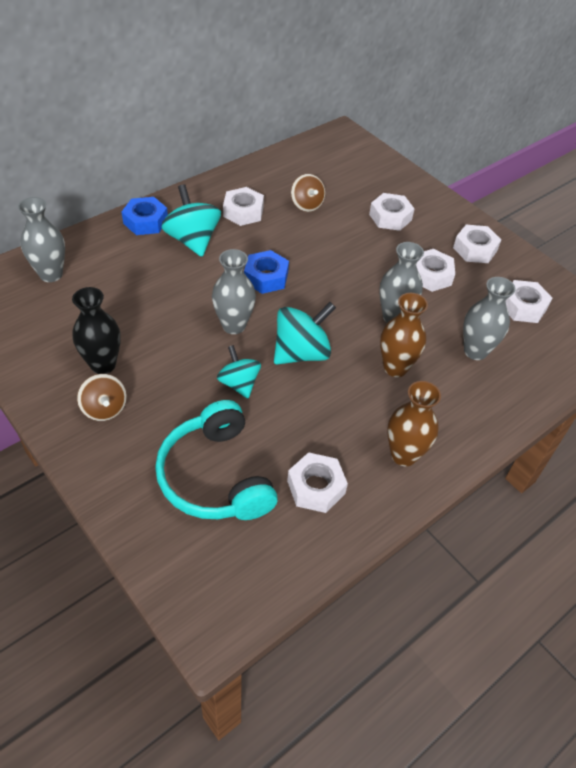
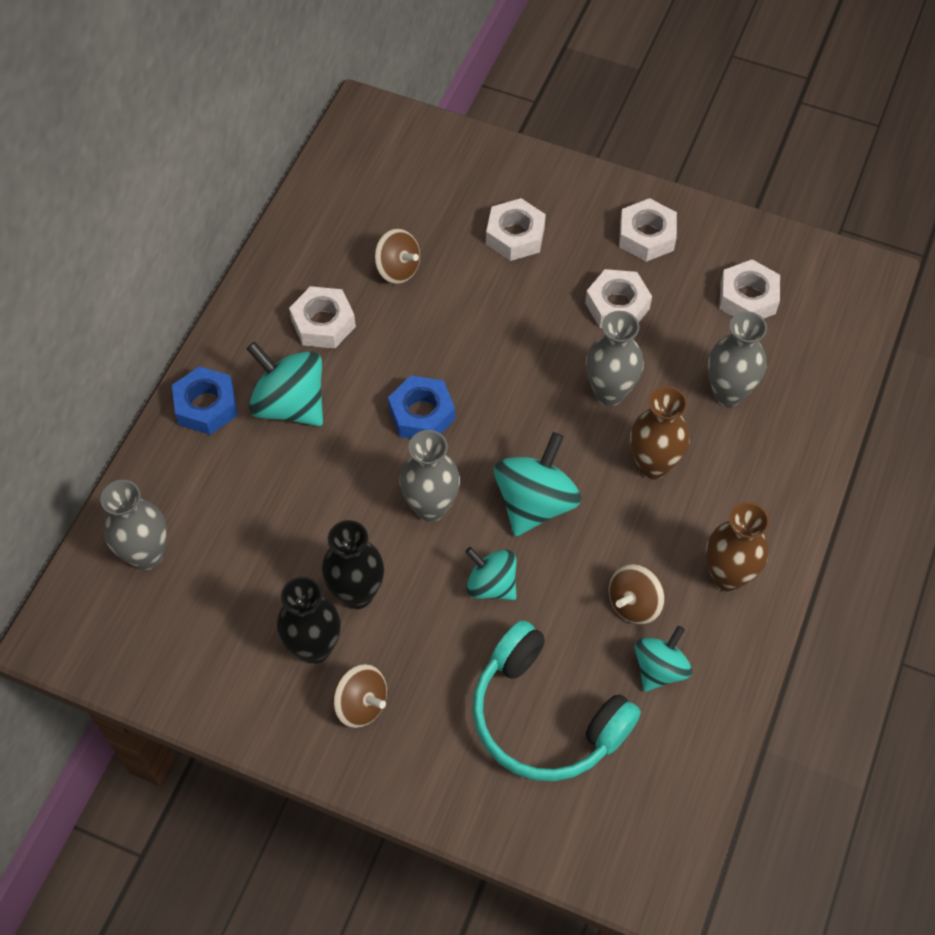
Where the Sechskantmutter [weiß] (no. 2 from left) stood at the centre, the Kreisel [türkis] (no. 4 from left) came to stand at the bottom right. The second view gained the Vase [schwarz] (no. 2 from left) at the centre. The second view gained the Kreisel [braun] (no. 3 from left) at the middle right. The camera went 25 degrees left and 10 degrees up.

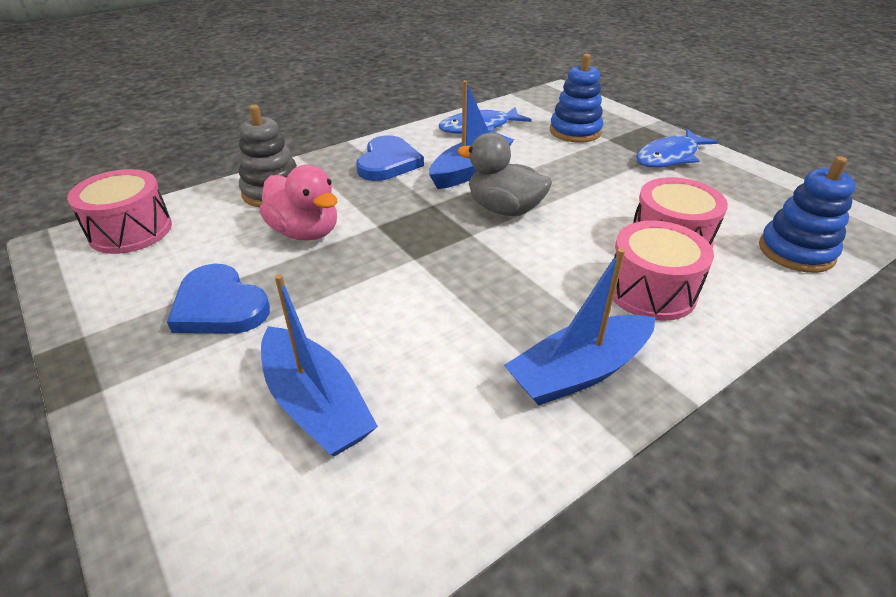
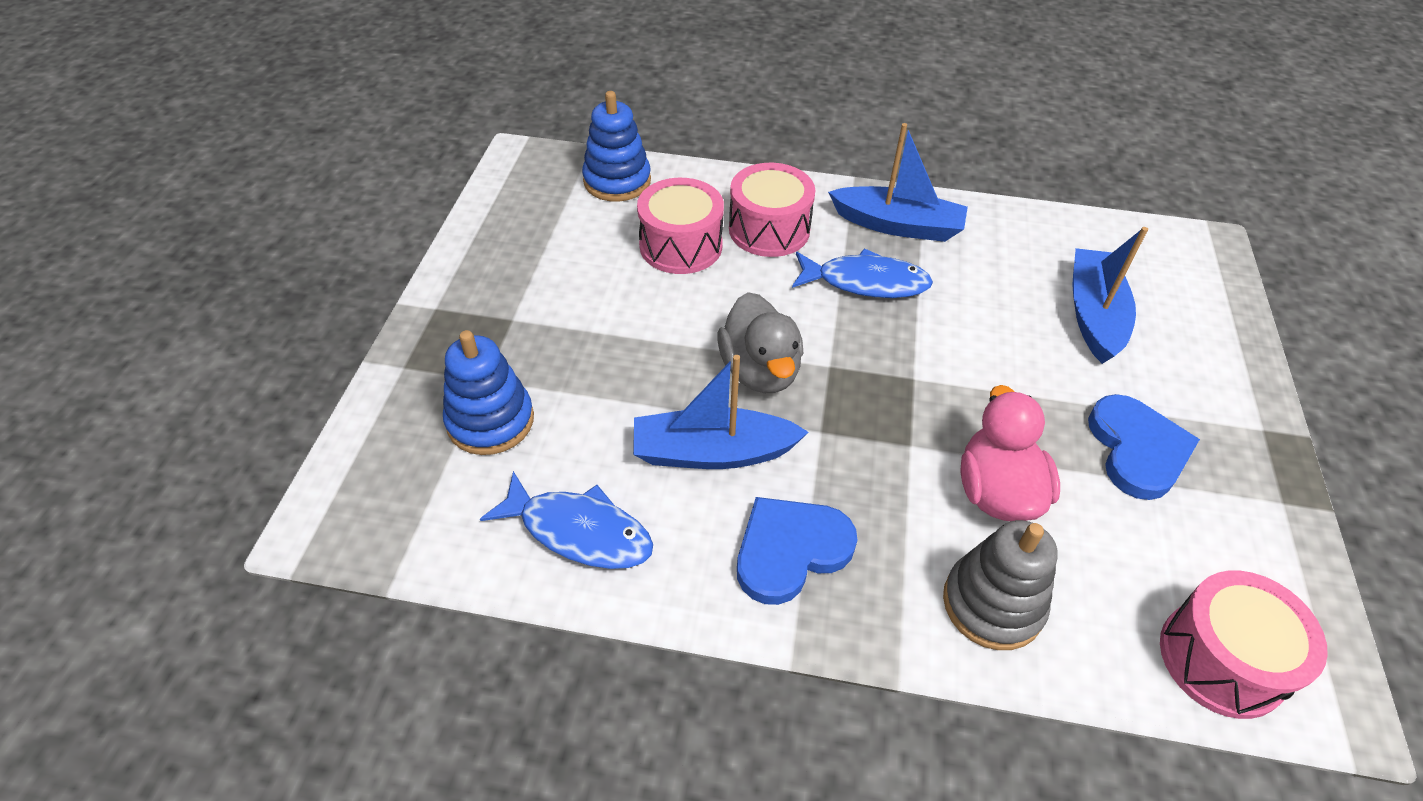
The Fisch [blau] (no. 2 from left) ended up elsewhere, having gone from the top right to the centre. The camera went 135 degrees left and 10 degrees up.

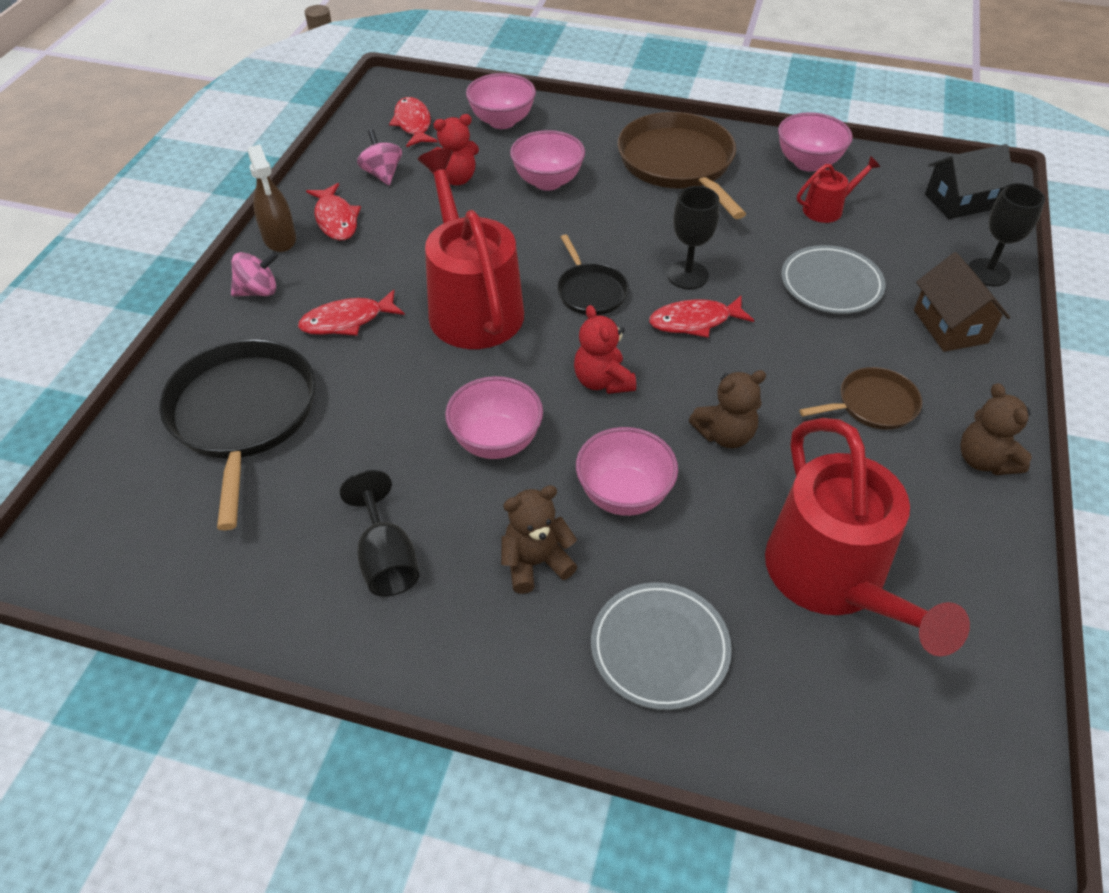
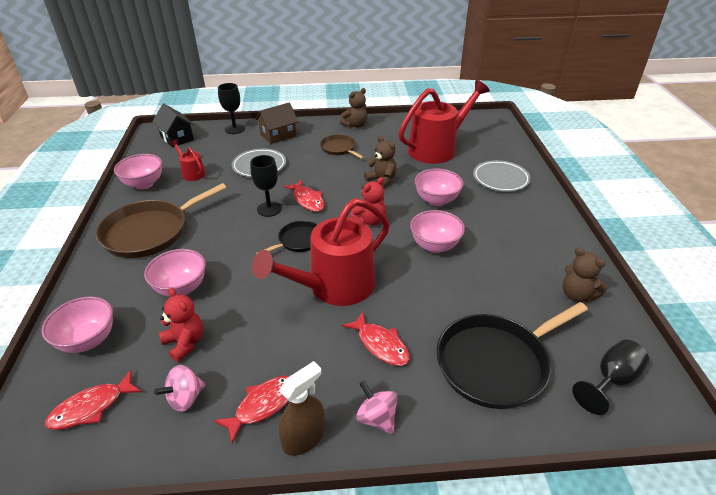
The Kelch [schwarz] (no. 1 from left in the first image) ended up elsewhere, having gone from the centre to the bottom right. The Teddybär [braun] (no. 1 from left in the first image) ended up elsewhere, having gone from the centre to the middle right. The camera went 110 degrees left and 10 degrees down.

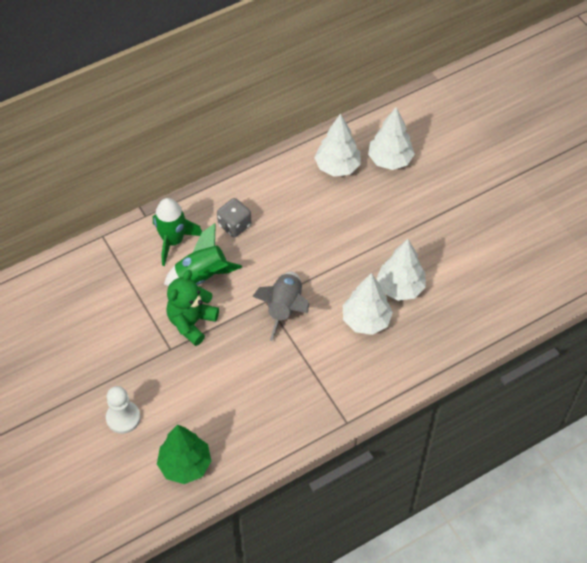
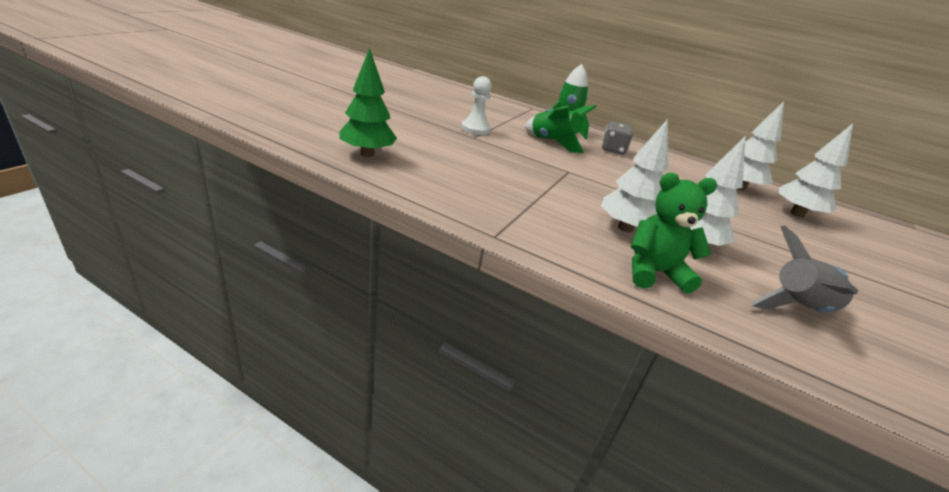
The Teddybär [grün] ended up elsewhere, having gone from the middle left to the middle right. The Rakete [grau] ended up elsewhere, having gone from the centre to the middle right. The Bauer [weiß] ended up elsewhere, having gone from the bottom left to the top centre. The camera went 55 degrees right and 25 degrees down.

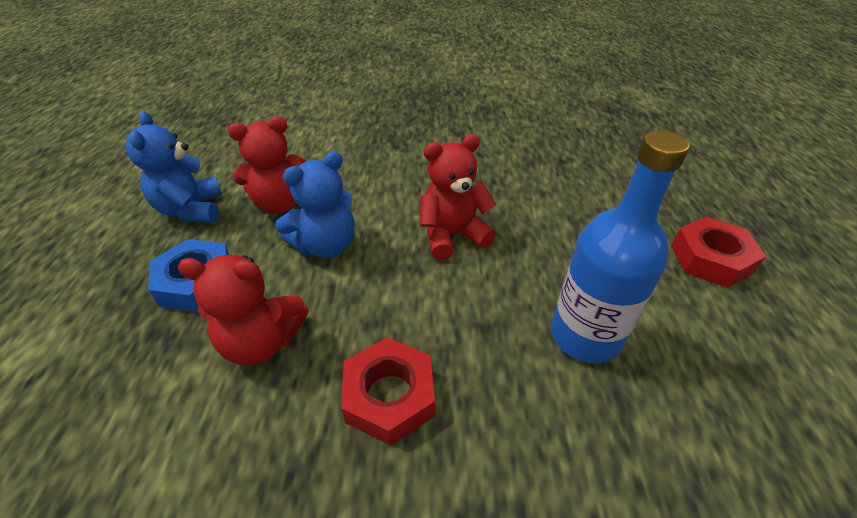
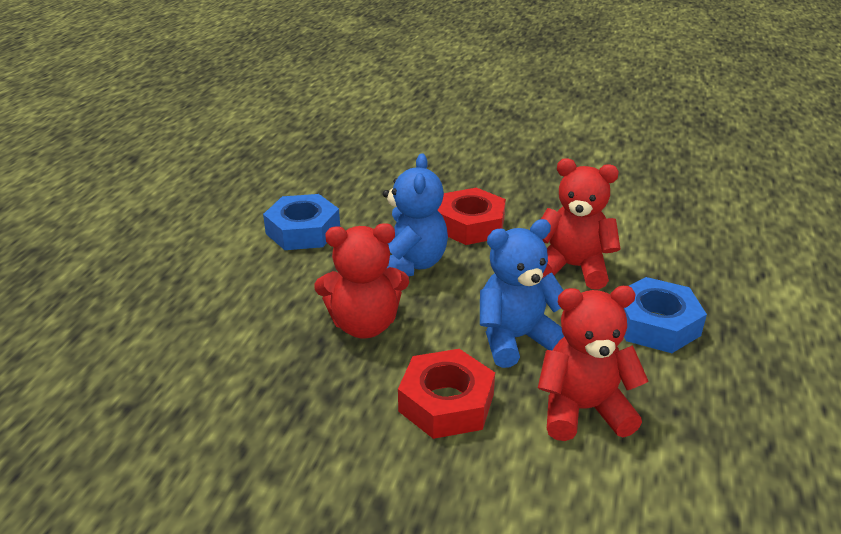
The Teddybär [blau] (no. 1 from left) ended up elsewhere, having gone from the top left to the centre. Where the Flasche [blau] stood at the middle right, the Sechskantmutter [blau] (no. 1 from left) came to stand at the centre. The Sechskantmutter [rot] (no. 2 from left in the first image) ended up elsewhere, having gone from the middle right to the bottom centre. The camera went 165 degrees left and 10 degrees down.

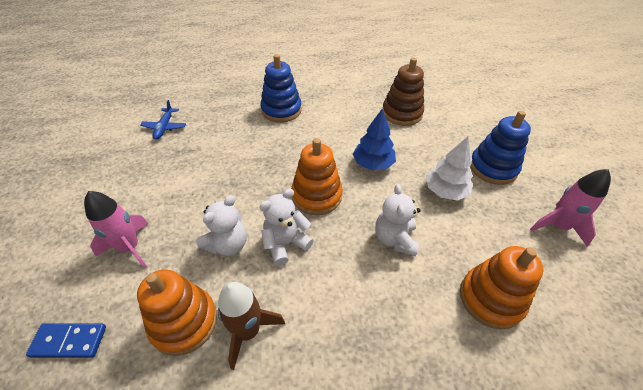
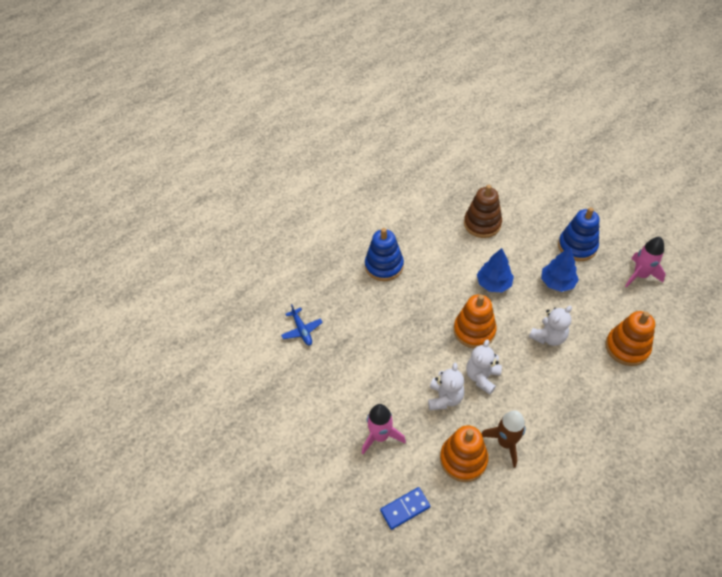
What was the Baum [weiß] at the middle right turned into the Baum [blau] (no. 2 from left) at the middle right. The Teddybär [weiß] (no. 3 from left) at the centre ended up facing another way, 105 degrees counterclockwise from before. The camera went 25 degrees left and 5 degrees up.

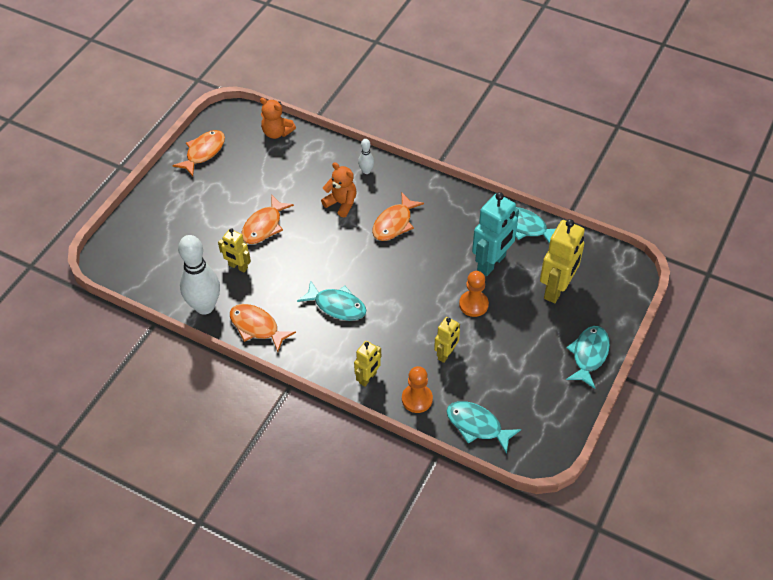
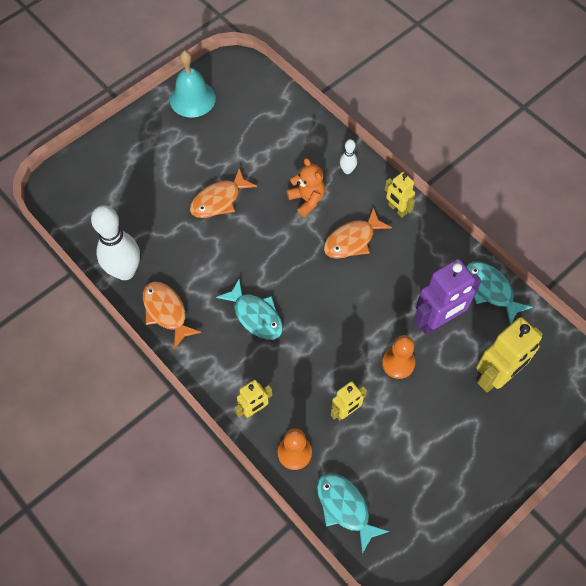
The second view lost the Teddybär [orange] (no. 1 from left) at the top centre. Where the Fisch [orange] (no. 1 from left) stood at the top left, the Glocke [türkis] came to stand at the top left. What was the Roboter [türkis] at the centre turned into the Roboter [lila] at the middle right. The Roboter [gelb] (no. 1 from left in the first image) ended up elsewhere, having gone from the middle left to the top right. The second view lost the Fisch [türkis] (no. 4 from left) at the middle right. The camera went 20 degrees right and 10 degrees up.

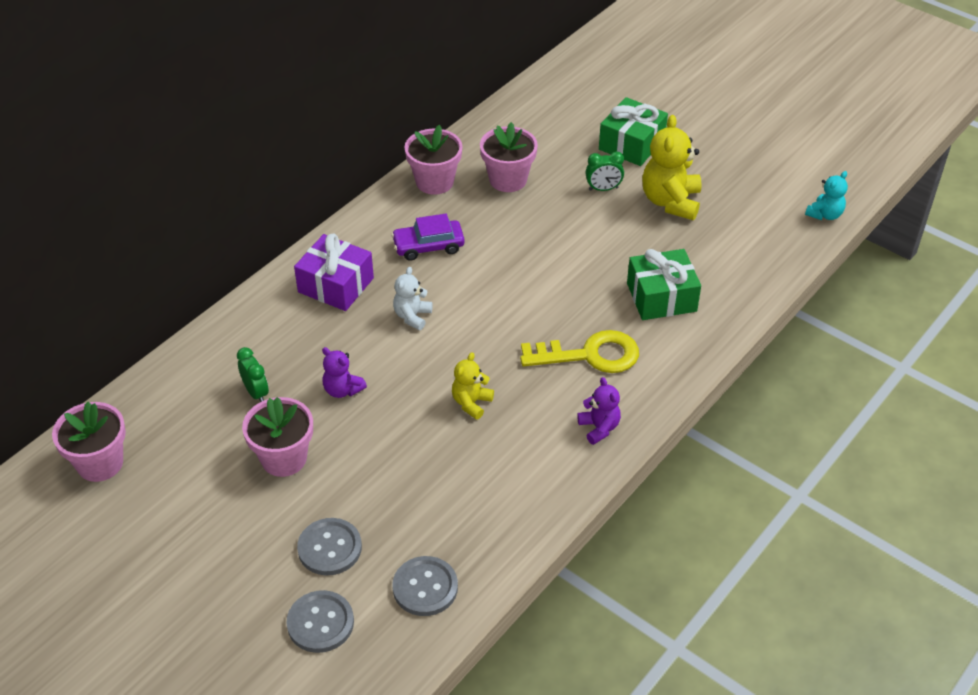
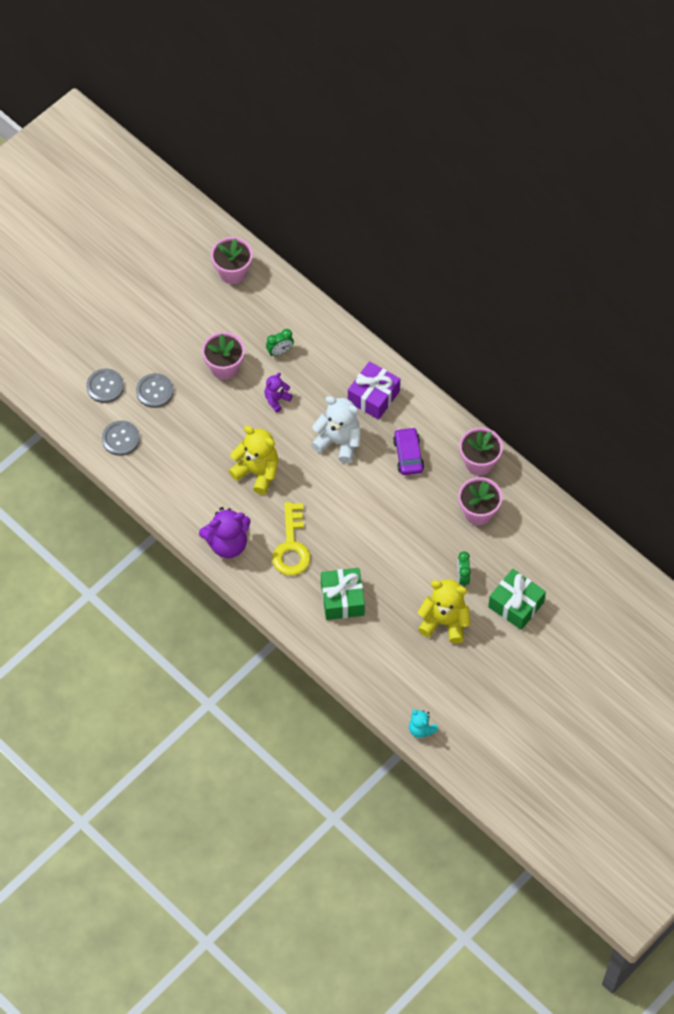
The size of the Teddybär [weiß] at the centre changed by a factor of 1.78. The size of the Teddybär [gelb] (no. 1 from left) at the centre changed by a factor of 1.78. The size of the Teddybär [lila] (no. 2 from left in the first image) at the centre changed by a factor of 1.78. The camera went 95 degrees right and 15 degrees up.

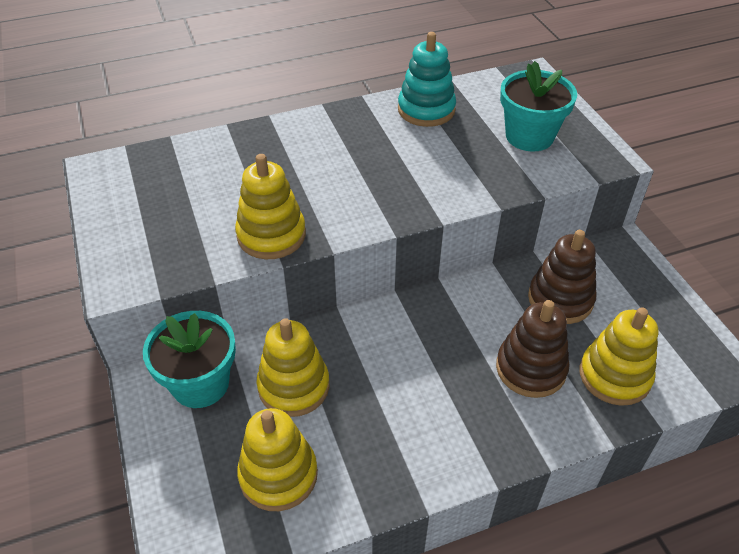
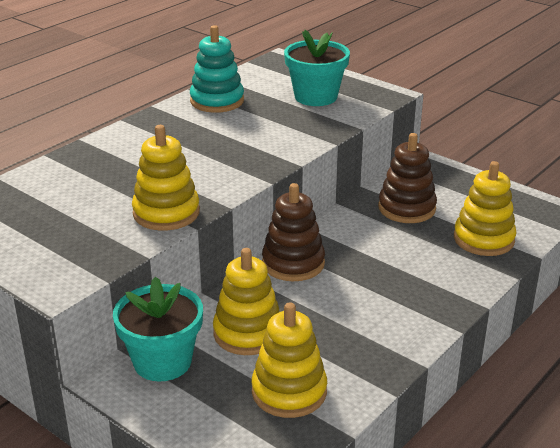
The Stapelspielzeug [braun] (no. 1 from left) ended up elsewhere, having gone from the middle right to the centre. The camera went 30 degrees left and 15 degrees down.

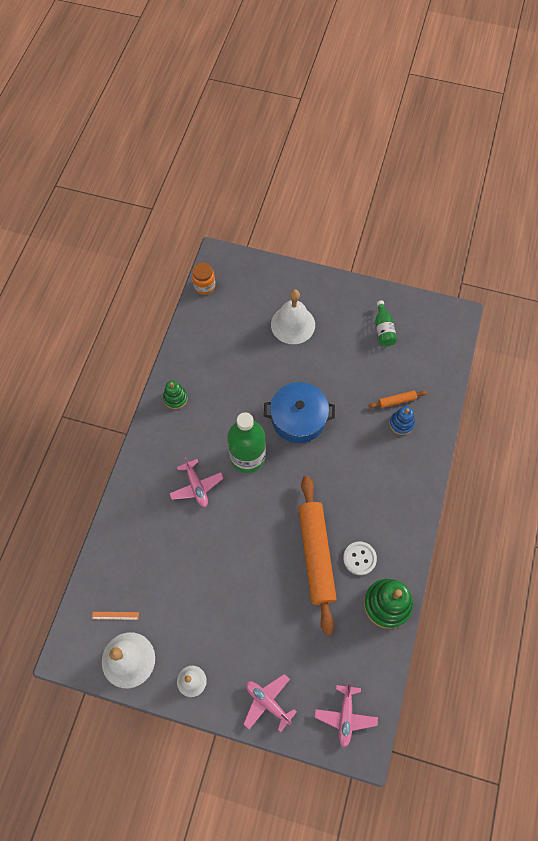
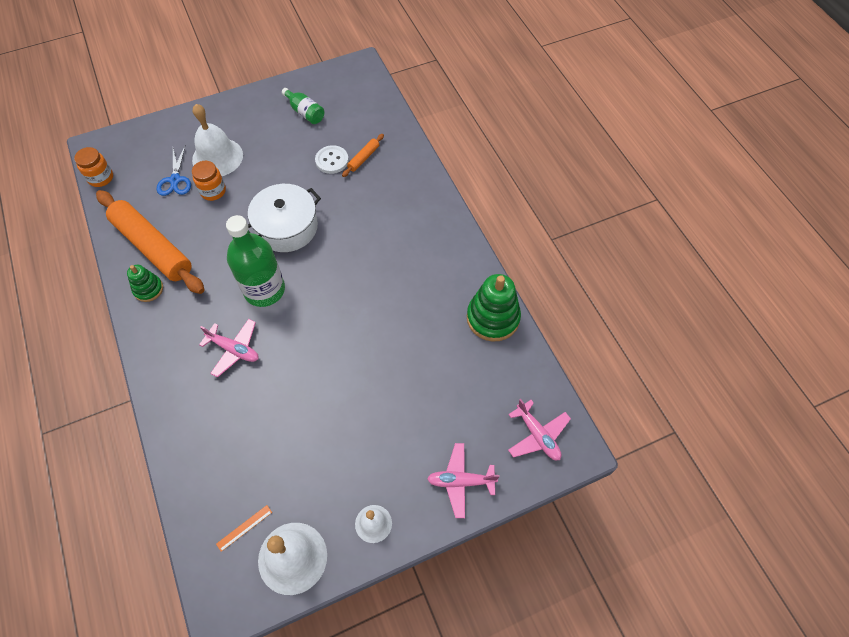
What was the Kochtopf [blau] at the centre turned into the Kochtopf [weiß] at the centre. The second view lost the Stapelspielzeug [blau] at the middle right. The Nudelholz [orange] (no. 1 from left) ended up elsewhere, having gone from the centre to the middle left. The Knopf [weiß] ended up elsewhere, having gone from the middle right to the top centre. The second view gained the Schere [blau] at the top left. The second view gained the Einmachglas [orange] (no. 2 from left) at the top left. The camera went 40 degrees left and 5 degrees down.

